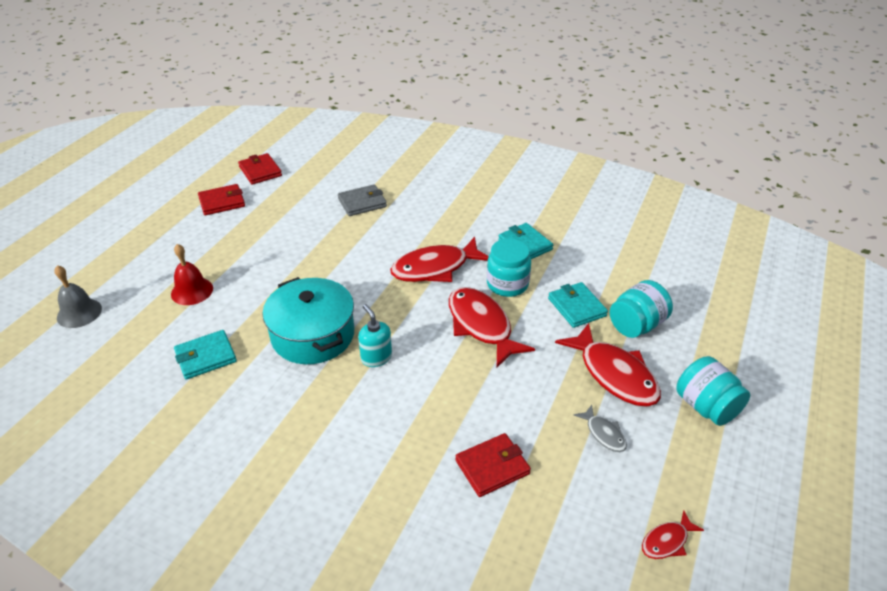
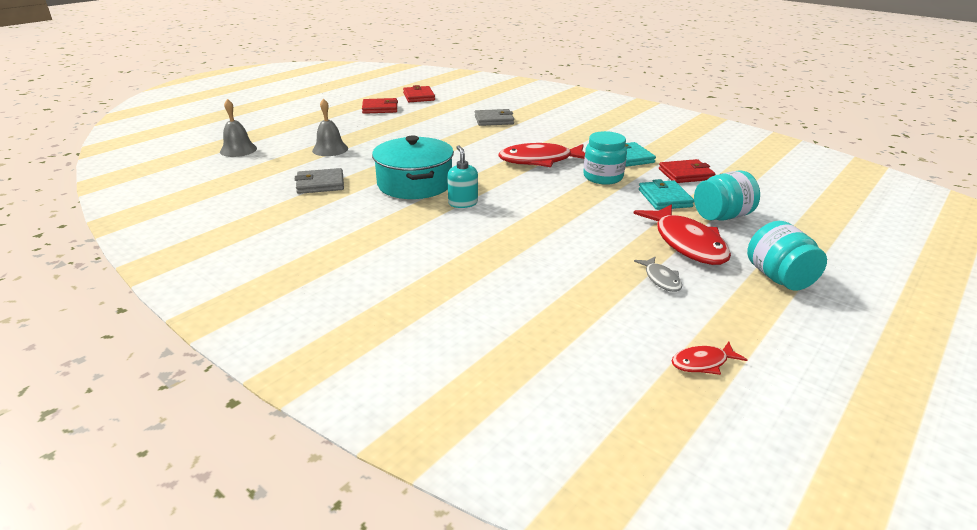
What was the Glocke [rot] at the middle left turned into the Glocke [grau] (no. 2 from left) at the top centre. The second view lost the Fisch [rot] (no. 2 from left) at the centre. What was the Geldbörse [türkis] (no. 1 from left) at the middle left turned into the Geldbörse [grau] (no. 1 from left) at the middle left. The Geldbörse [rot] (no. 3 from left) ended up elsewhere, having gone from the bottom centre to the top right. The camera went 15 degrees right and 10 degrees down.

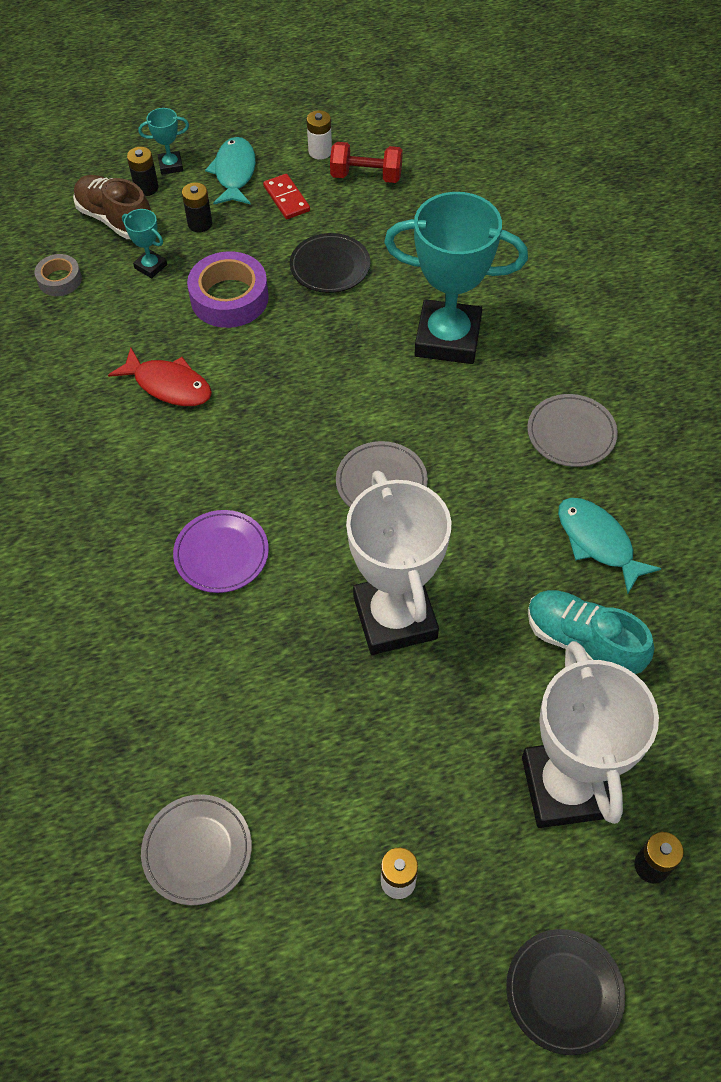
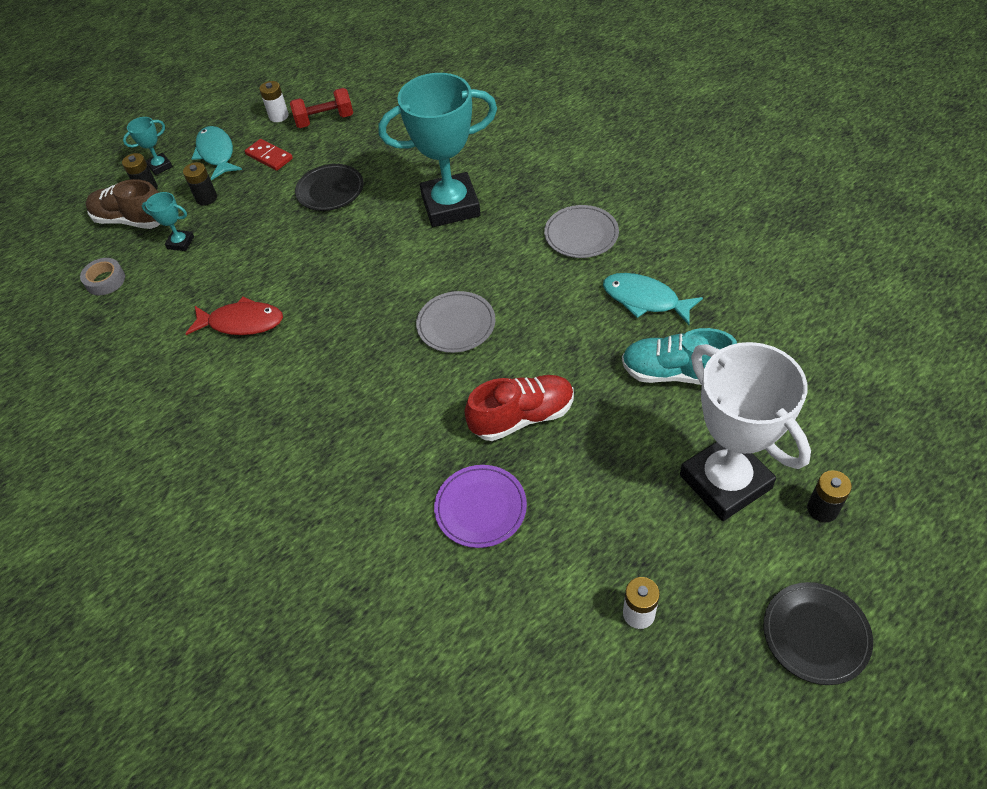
The second view lost the Klebeband [lila] at the top left. Where the Pokal [weiß] (no. 1 from left) stood at the centre, the Schuh [rot] came to stand at the centre. The Teller [lila] ended up elsewhere, having gone from the middle left to the centre. The second view lost the Teller [grau] (no. 1 from left) at the bottom left. The camera went 20 degrees left and 5 degrees down.

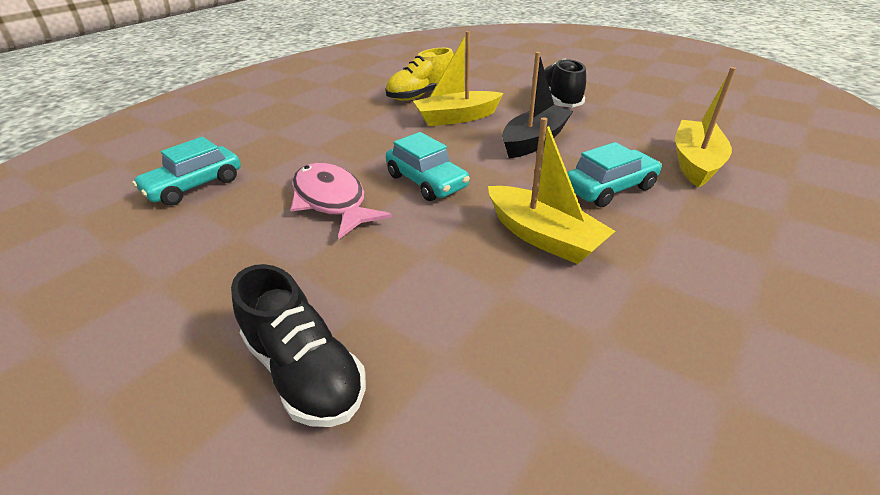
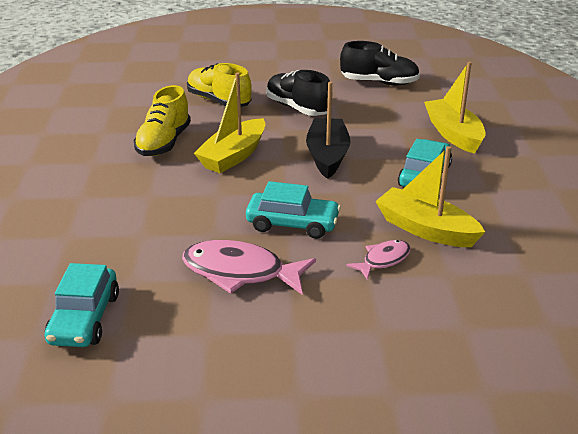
The Boot [gelb] (no. 2 from left) at the centre ended up facing another way, 150 degrees counterclockwise from before. The Schuh [schwarz] (no. 1 from left in the first image) ended up elsewhere, having gone from the bottom centre to the top centre. The second view gained the Schuh [gelb] (no. 2 from left) at the top centre. The second view gained the Fisch [rosa] (no. 2 from left) at the centre. The camera went 40 degrees left and 5 degrees down.

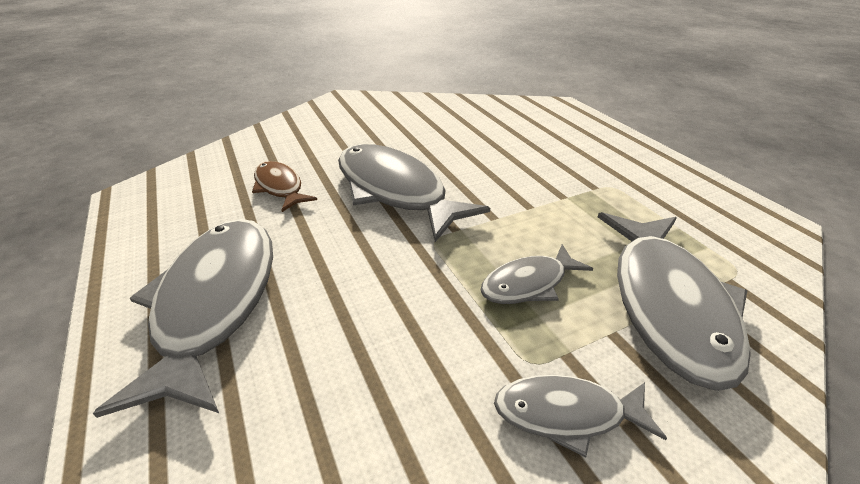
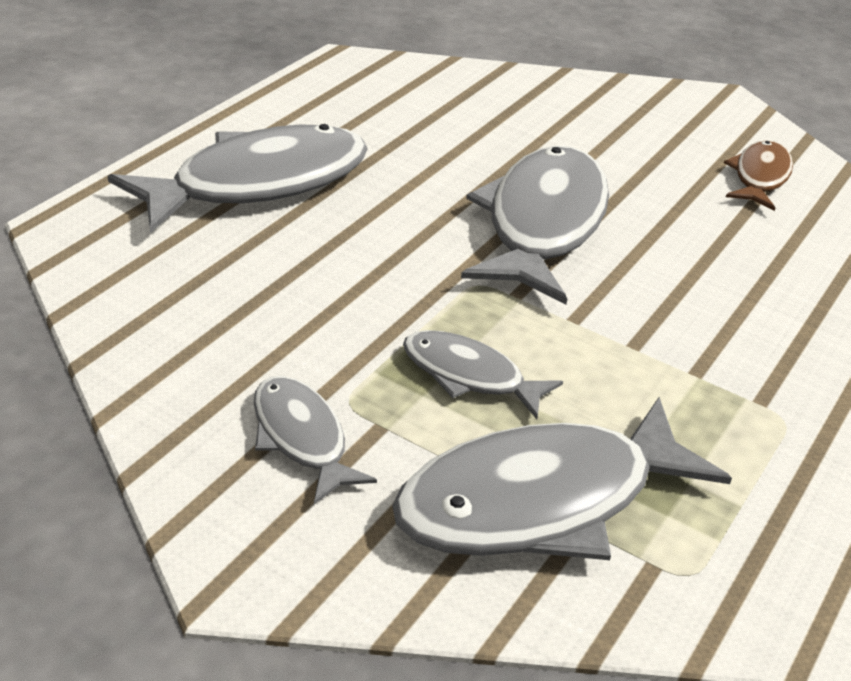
The Fisch [braun] ended up elsewhere, having gone from the middle left to the top right. The camera went 55 degrees right and 0 degrees up.

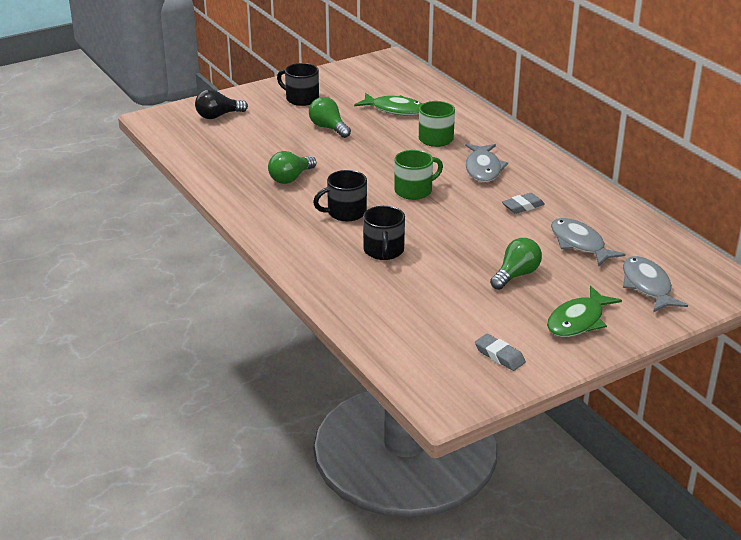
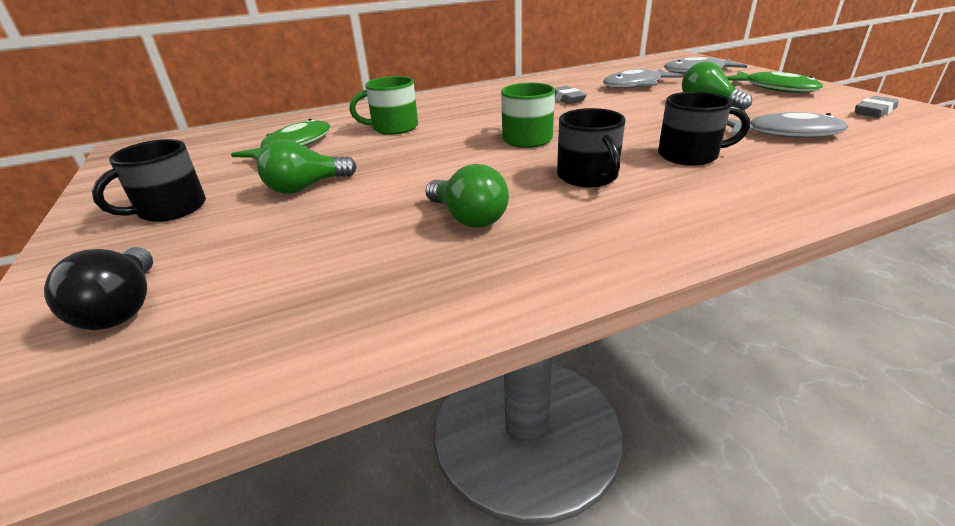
The Fisch [grau] (no. 1 from left in the first image) ended up elsewhere, having gone from the top centre to the top right. The camera went 80 degrees left and 0 degrees up.

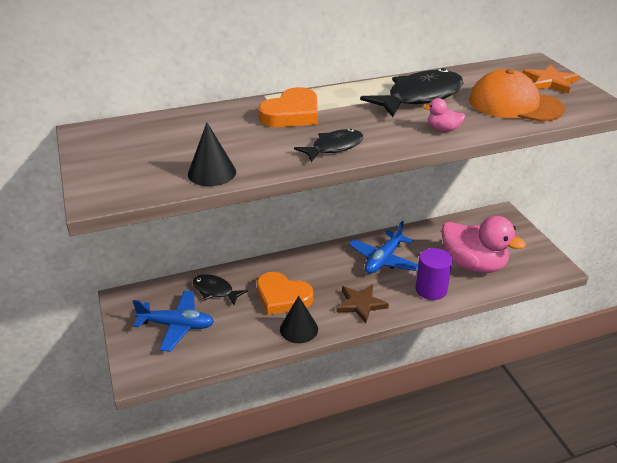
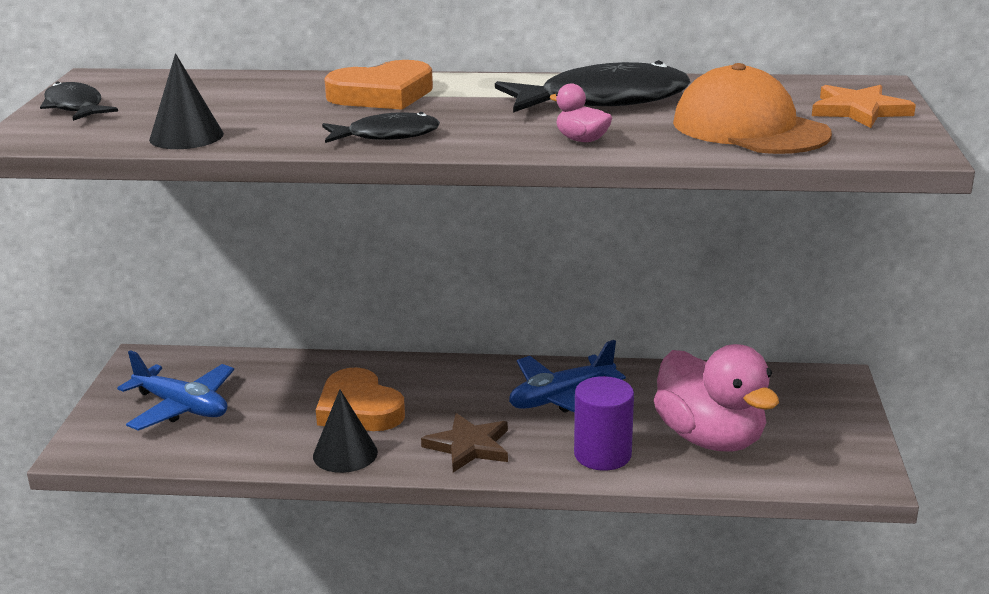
The Fisch [schwarz] (no. 1 from left) ended up elsewhere, having gone from the centre to the top left. The camera went 25 degrees right and 10 degrees down.

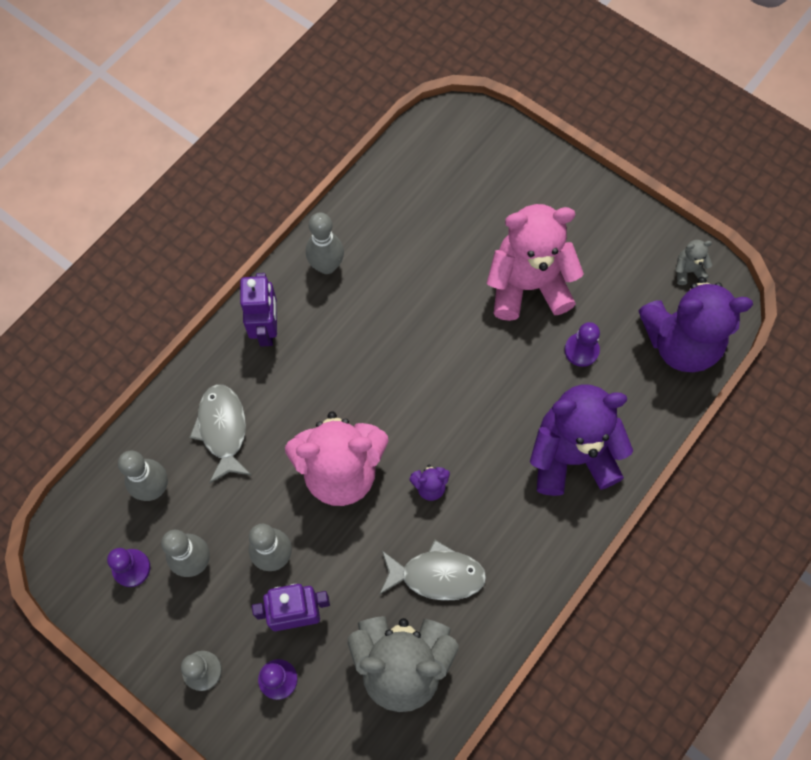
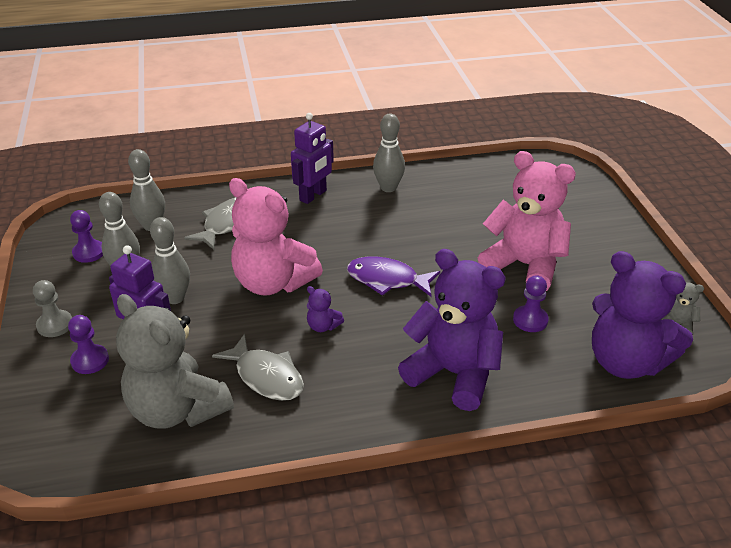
The second view gained the Fisch [lila] at the centre. The camera went 40 degrees right and 30 degrees down.

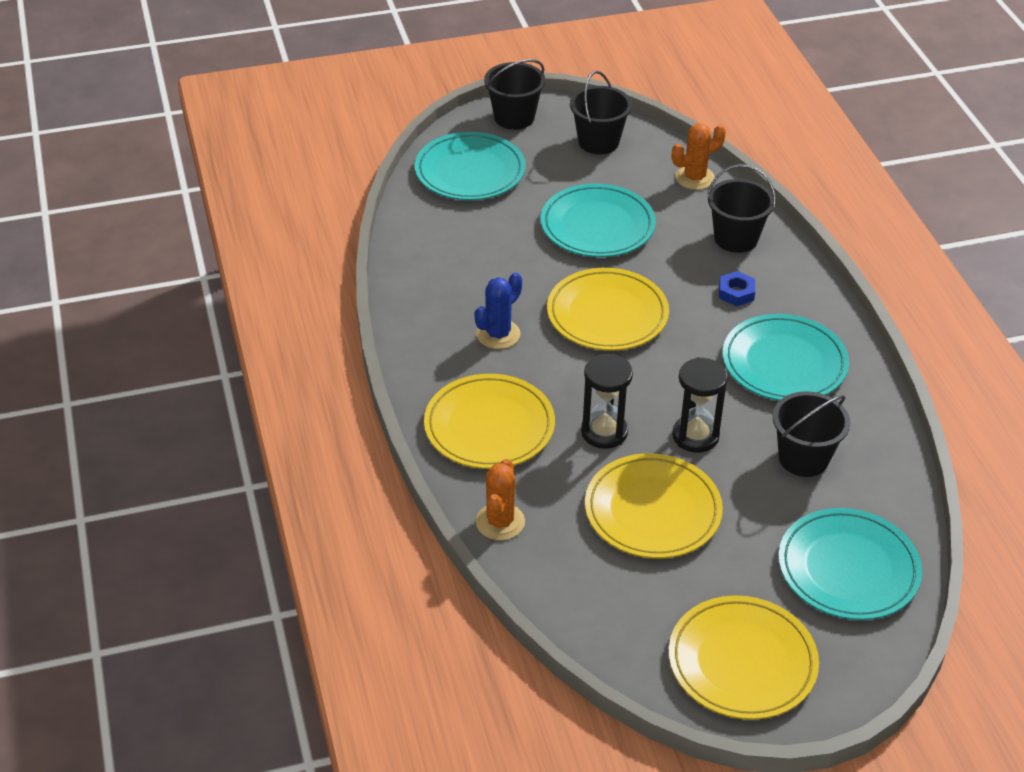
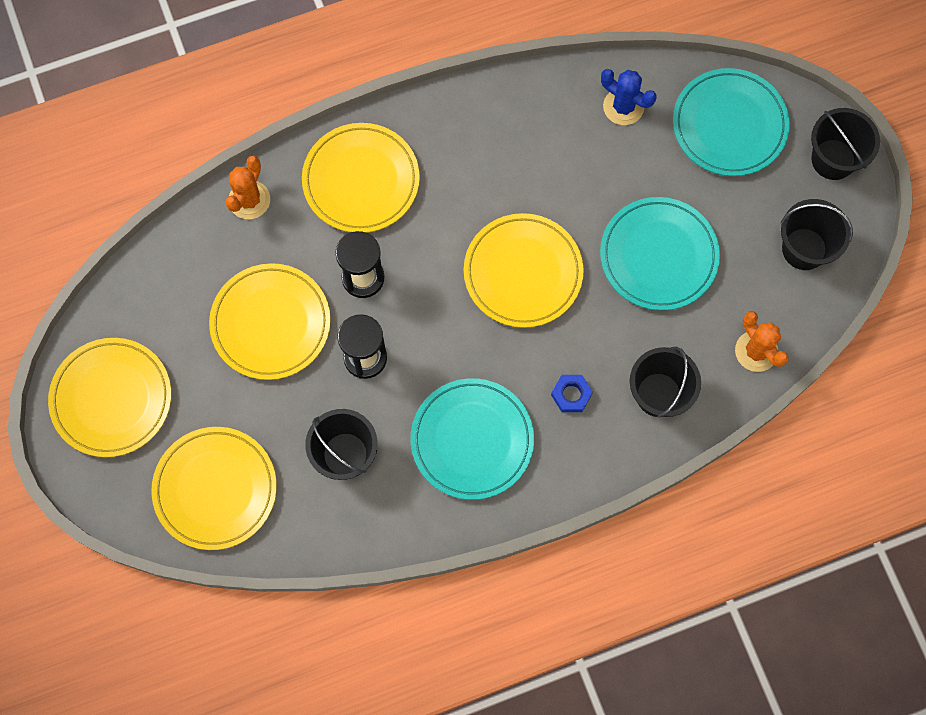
The Kaktus [blau] ended up elsewhere, having gone from the centre to the top right. The Kaktus [orange] (no. 1 from left) at the centre ended up facing another way, 75 degrees counterclockwise from before. What was the Teller [türkis] (no. 4 from left) at the bottom right turned into the Teller [gelb] (no. 2 from left) at the bottom left. The camera went 85 degrees right and 30 degrees up.

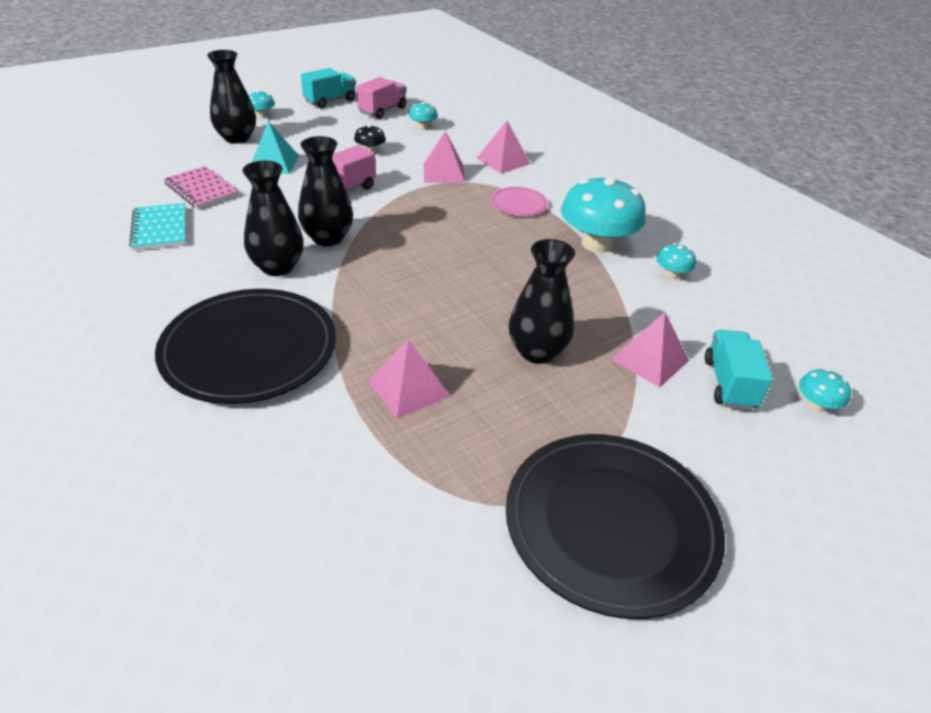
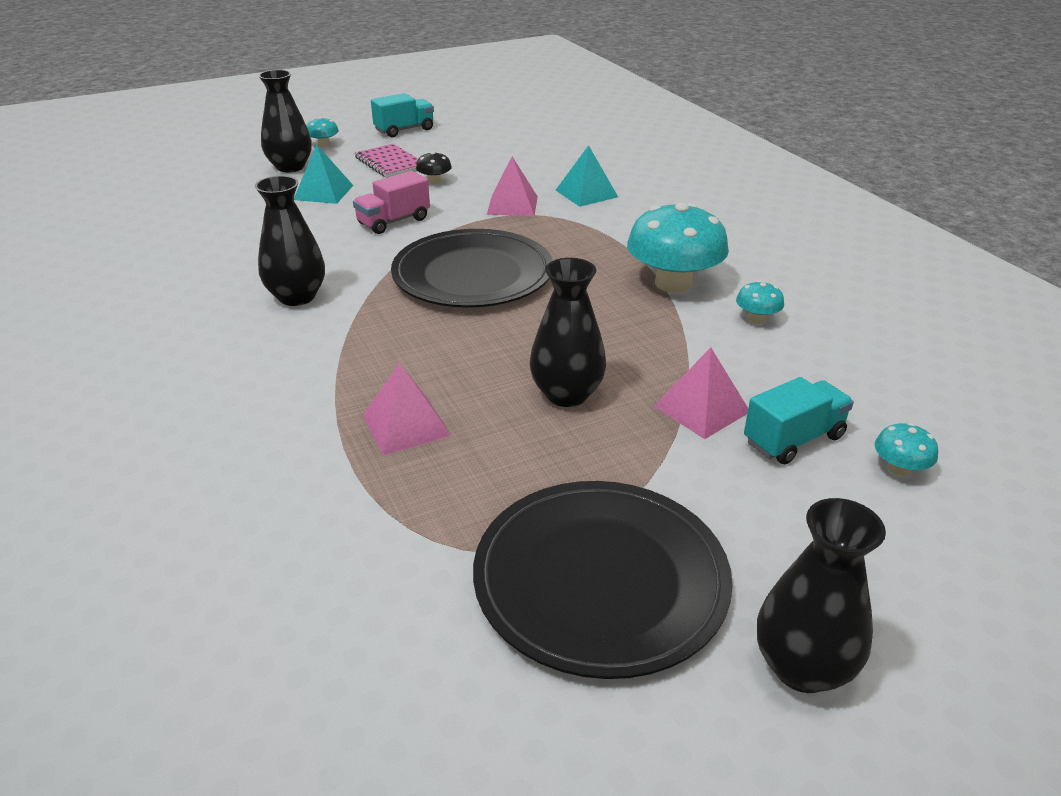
The second view lost the Lastwagen [rosa] (no. 2 from left) at the top centre. The second view lost the Pilz [türkis] (no. 2 from left) at the top centre. What was the Pyramide [rosa] (no. 3 from left) at the top centre turned into the Pyramide [türkis] (no. 2 from left) at the top centre. The Vase [schwarz] (no. 3 from left in the first image) ended up elsewhere, having gone from the top centre to the bottom right. The Notizbuch [rosa] ended up elsewhere, having gone from the top left to the top centre. The second view lost the Teller [rosa] at the top centre. The second view lost the Notizbuch [türkis] at the top left. The Teller [schwarz] (no. 1 from left) ended up elsewhere, having gone from the middle left to the centre. The Lastwagen [türkis] (no. 2 from left) at the middle right ended up facing another way, 45 degrees clockwise from before. The camera went 10 degrees right and 5 degrees down.

